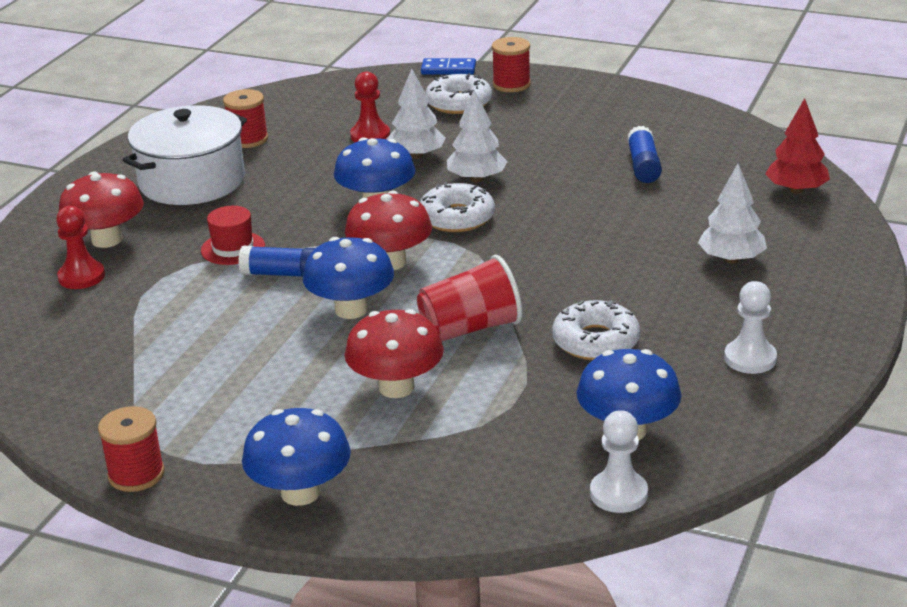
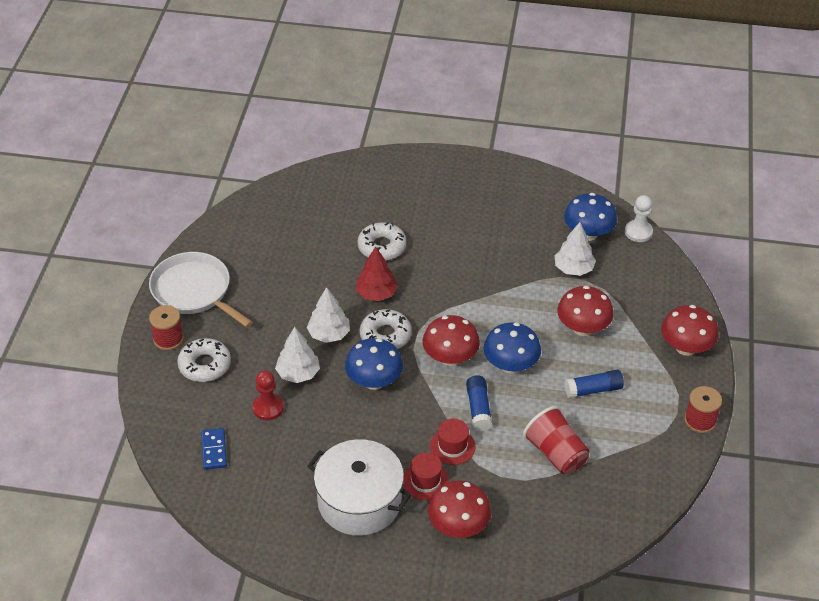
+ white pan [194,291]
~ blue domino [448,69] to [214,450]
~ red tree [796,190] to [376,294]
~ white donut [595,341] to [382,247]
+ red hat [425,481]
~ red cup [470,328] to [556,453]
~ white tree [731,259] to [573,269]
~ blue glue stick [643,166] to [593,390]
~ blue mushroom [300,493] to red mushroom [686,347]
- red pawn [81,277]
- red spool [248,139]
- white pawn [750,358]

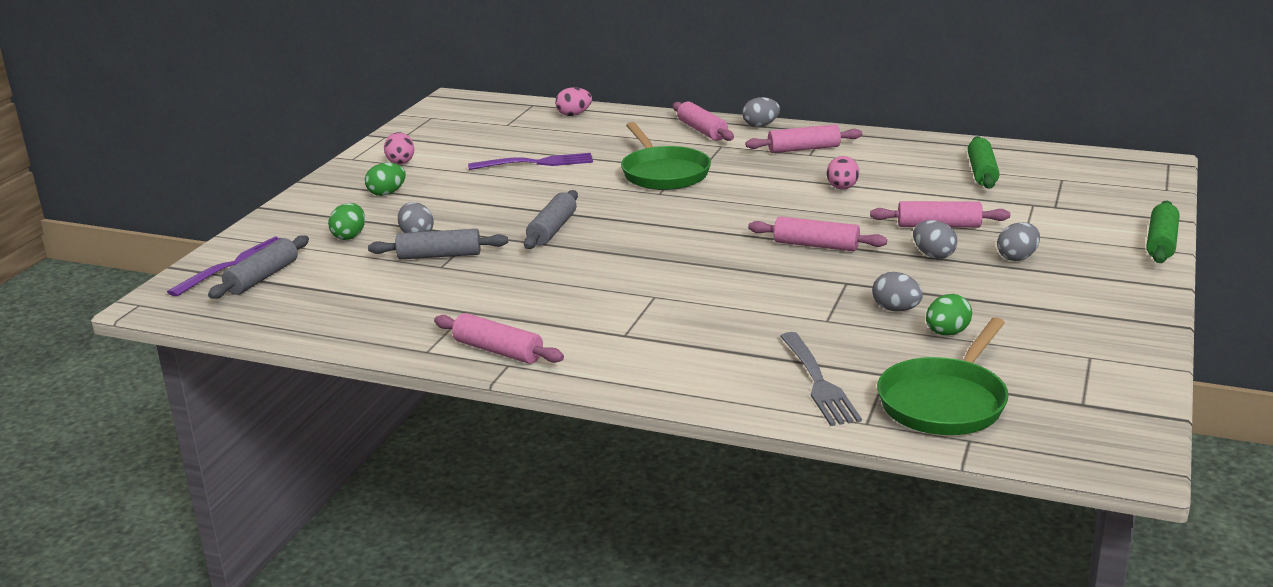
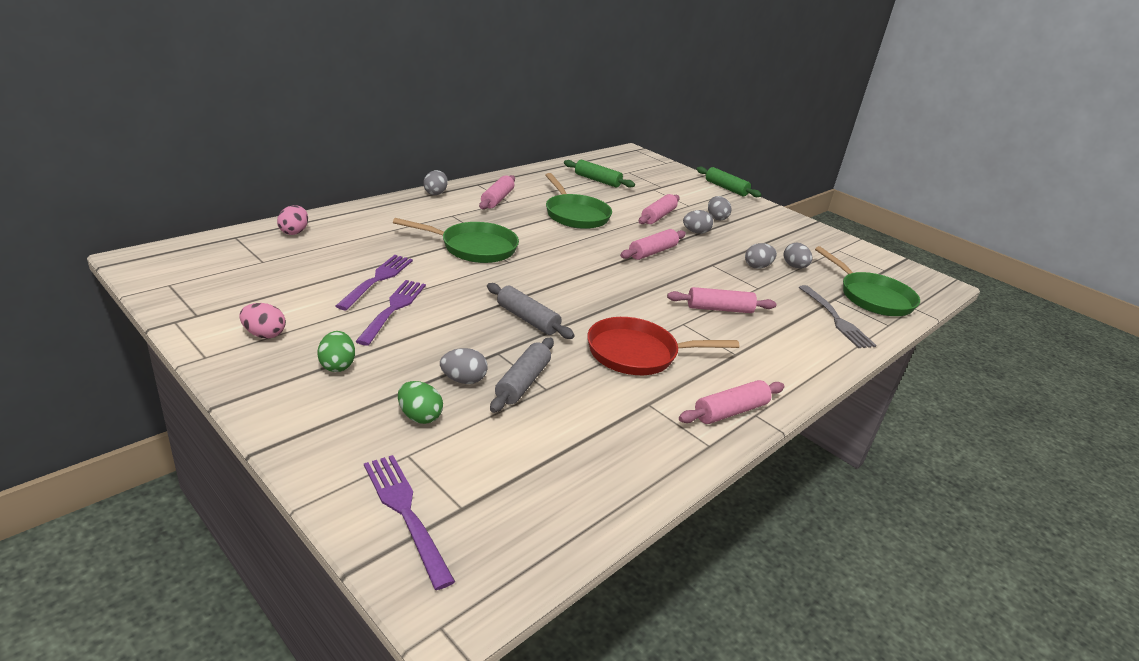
+ purple fork [393,309]
~ pink egg [842,188] to green pan [575,215]
+ red pan [638,353]
~ pink rolling pin [702,131] to [719,309]
~ green egg [946,333] to grey egg [794,267]
~ grey fork [818,382] = [836,319] 60 degrees clockwise
- grey rolling pin [262,277]

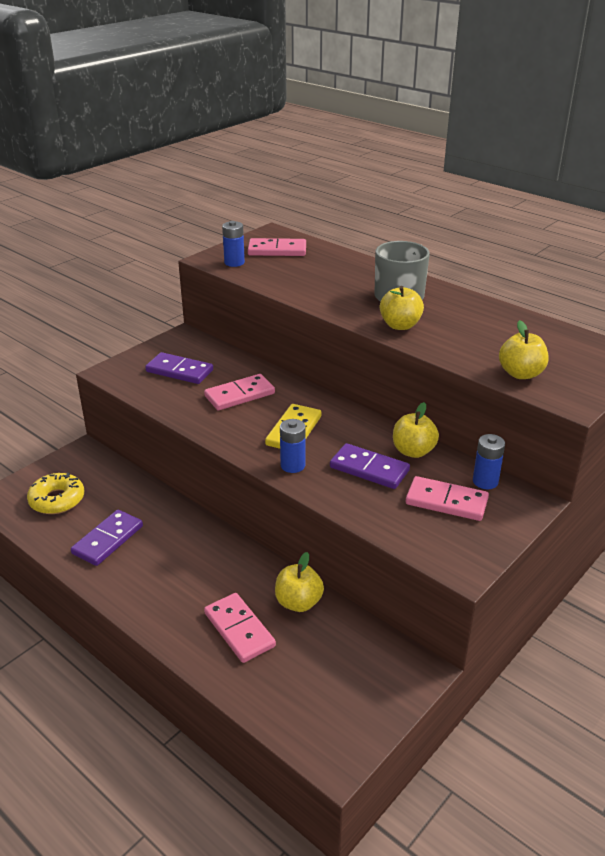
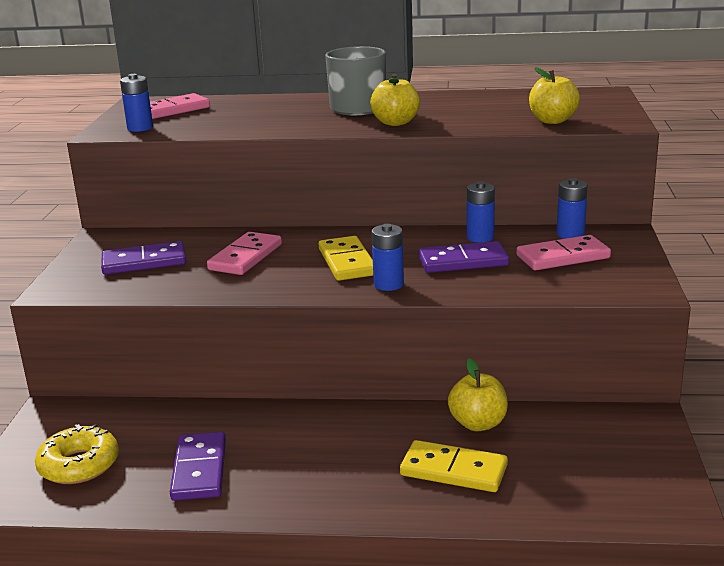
~ pink domino [239,629] to yellow domino [454,470]
~ yellow apple [413,451] to blue battery [480,237]

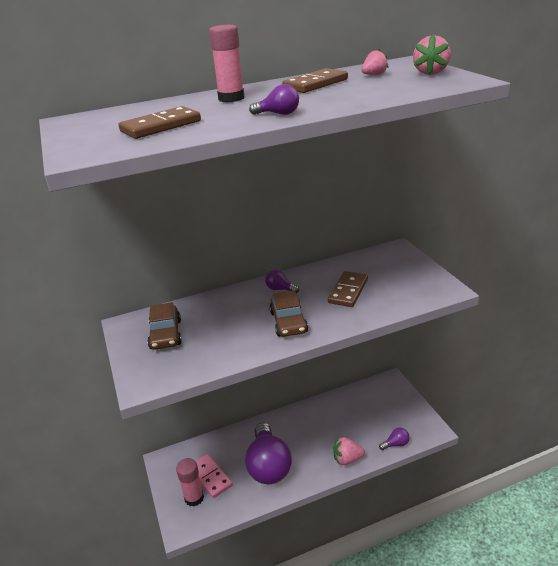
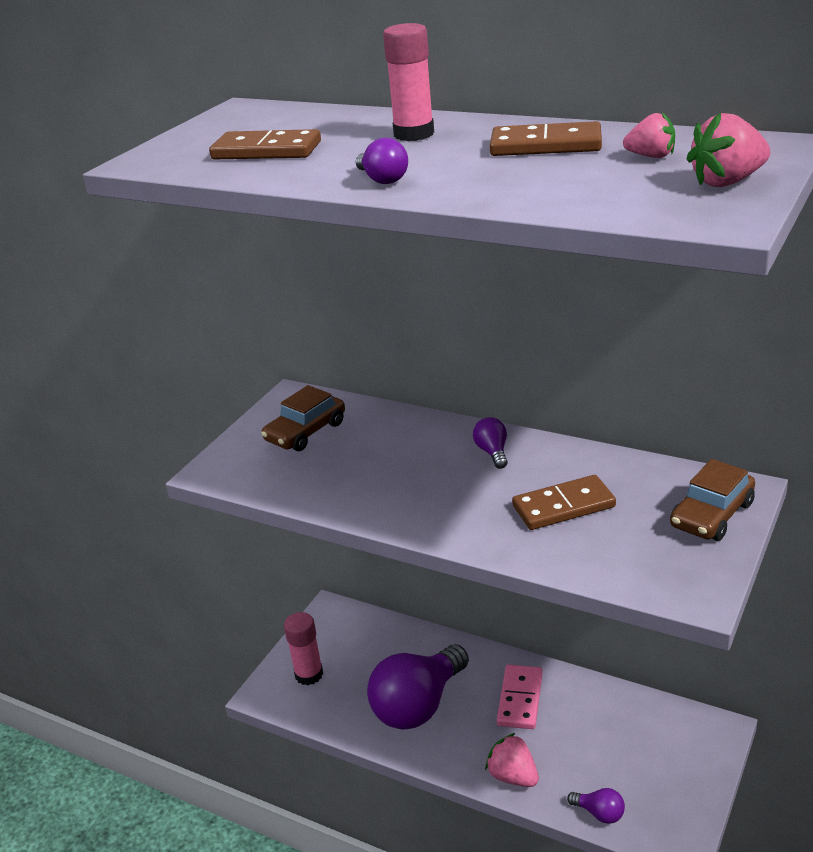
~ pink domino [210,477] to [520,699]
~ brown car [288,322] to [712,515]

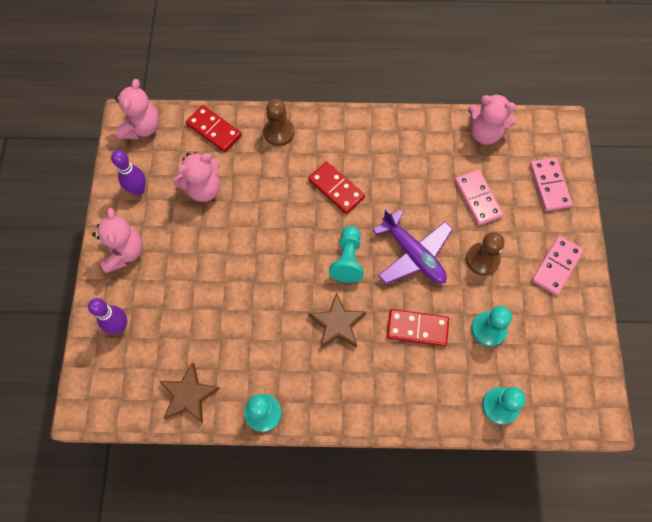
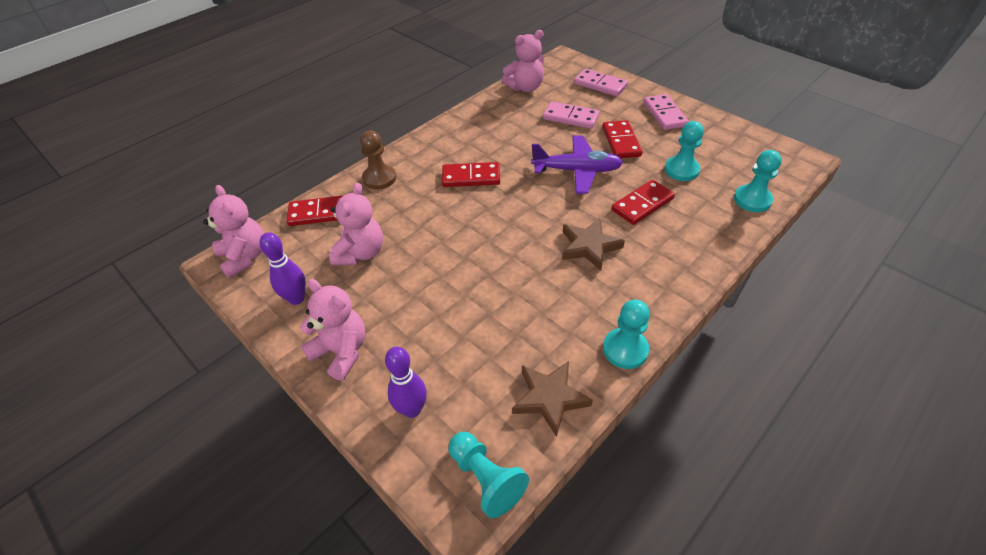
~ turquoise pawn [348,259] to [486,479]
~ brown pawn [482,259] to red domino [621,141]

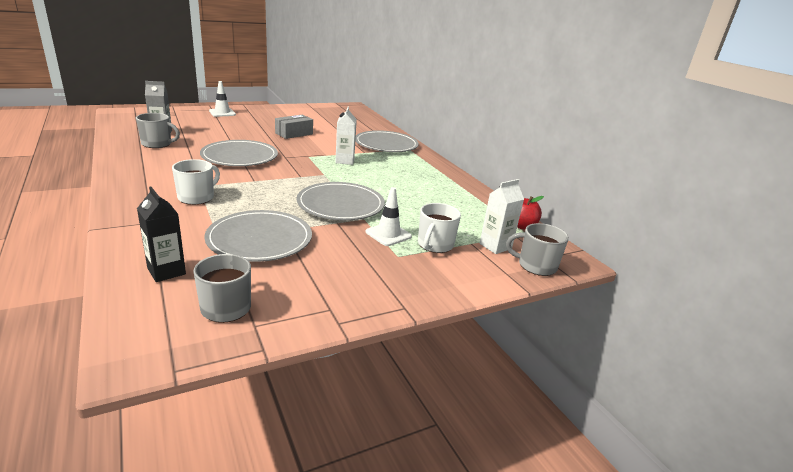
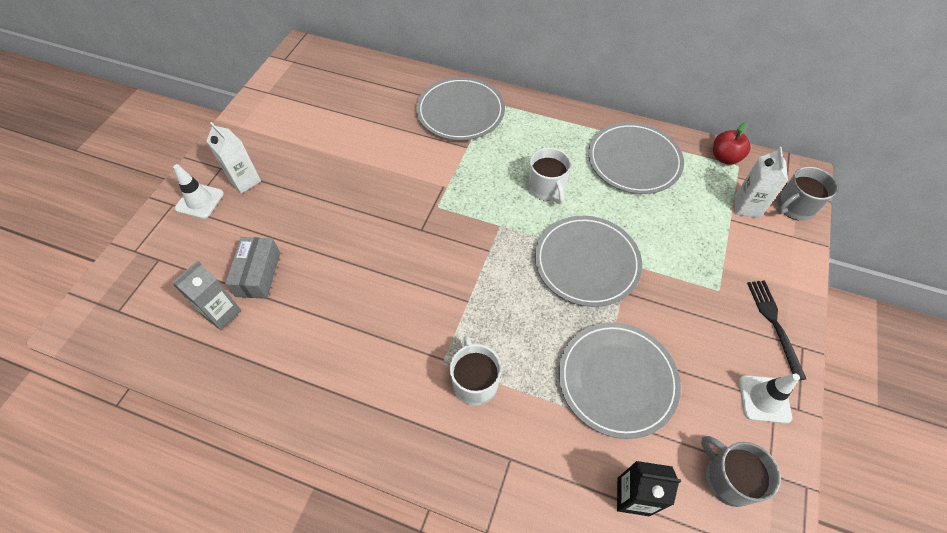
~ white carton [345,161] to [245,181]
~ grey box [294,134] to [258,274]
~ white mug [435,245] to [546,188]
~ grey plate [239,156] to [634,160]
~ white traffic cone [388,234] to [764,399]
+ black fork [774,324]
- grey mug [157,144]

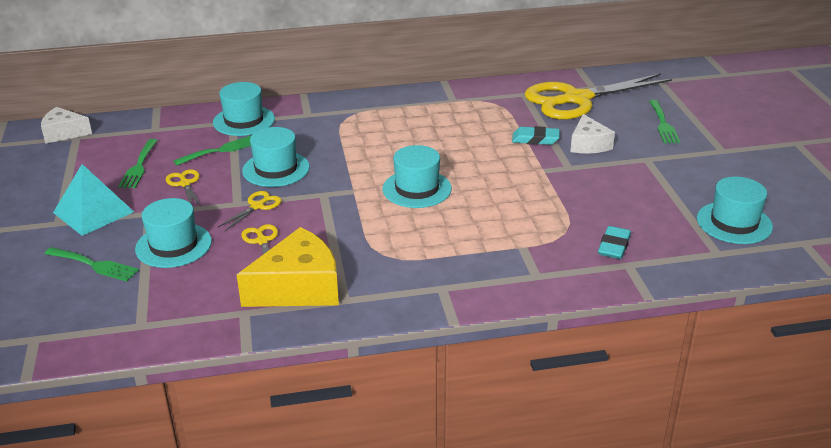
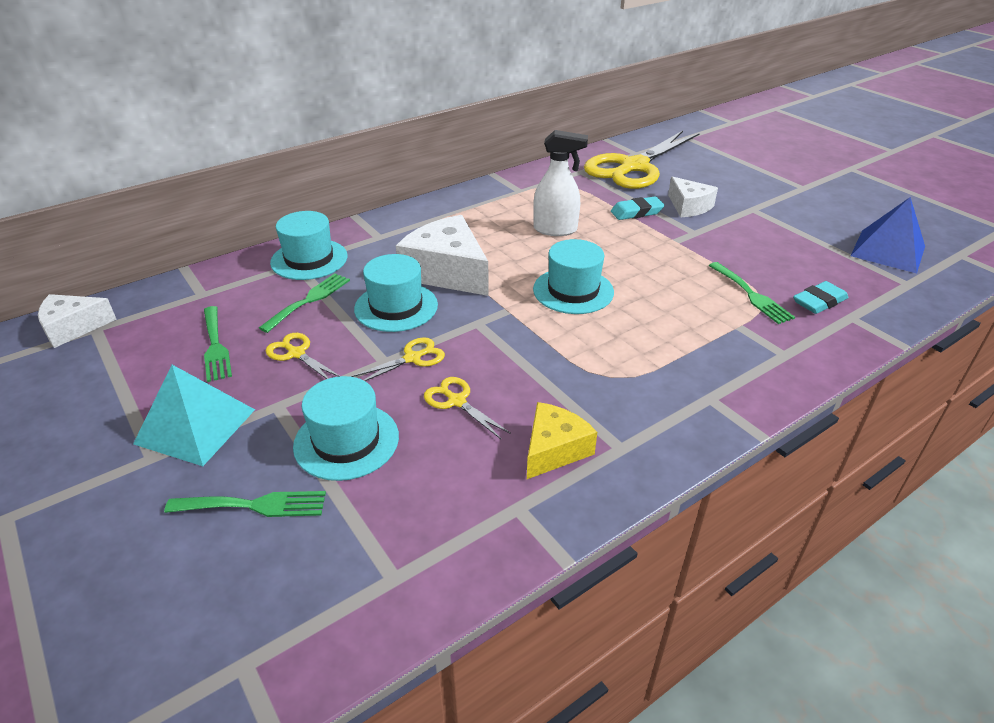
~ yellow scissors [257,206] = [412,358] 45 degrees clockwise
+ white cheese [447,272]
~ yellow cheese [298,287] = [554,449] x0.60
+ white spray bottle [555,230]
~ green fork [663,124] to [751,295]
~ turquoise eraser [614,246] = [819,302] 60 degrees clockwise
~ turquoise hat [734,223] to blue pyramid [888,251]

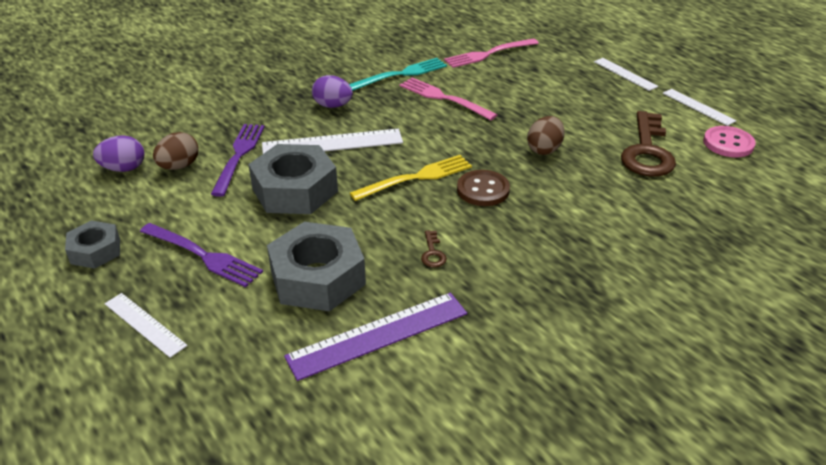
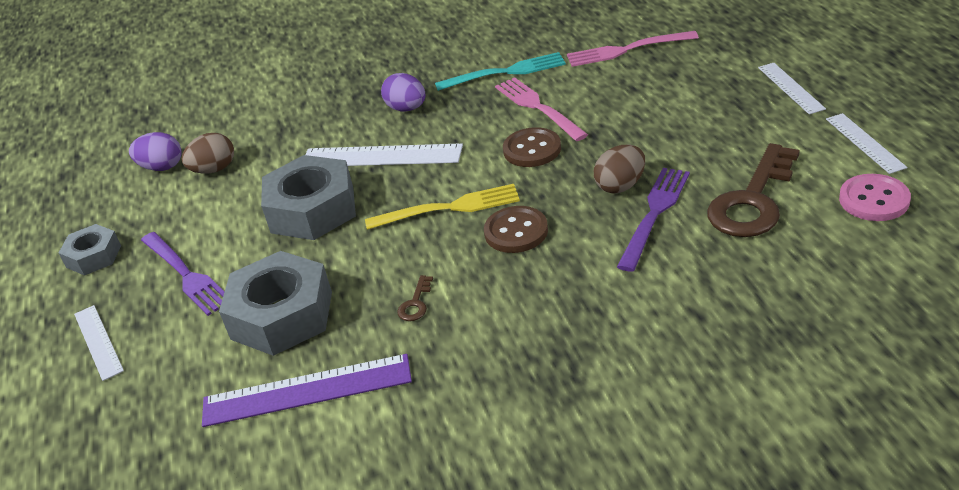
+ brown button [532,149]
~ purple fork [239,156] to [654,214]

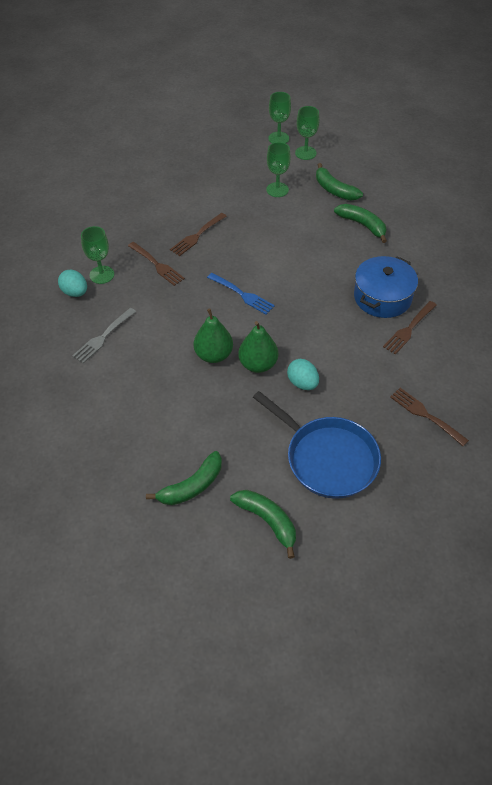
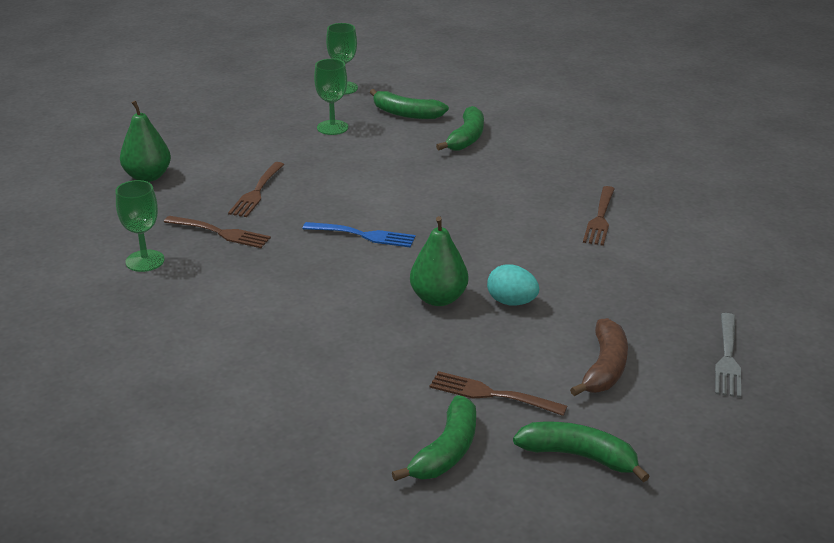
~ green pear [214,355] to [148,176]
~ brown fork [425,415] to [491,394]
~ green banana [362,225] = [466,138] 90 degrees clockwise
~ blue pan [328,458] to brown banana [604,367]
~ grey fork [103,337] to [727,358]
- turquoise egg [75,292]
- green goblet [278,138]
- blue pot [382,297]

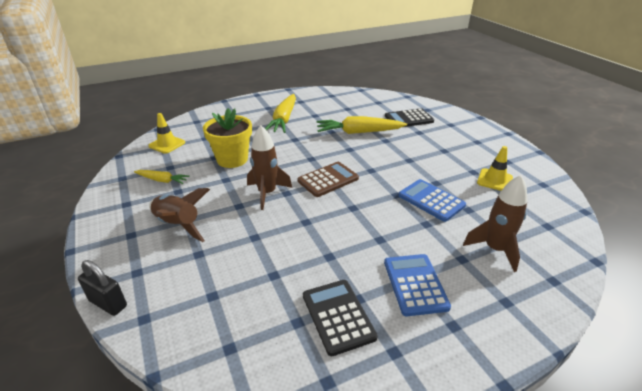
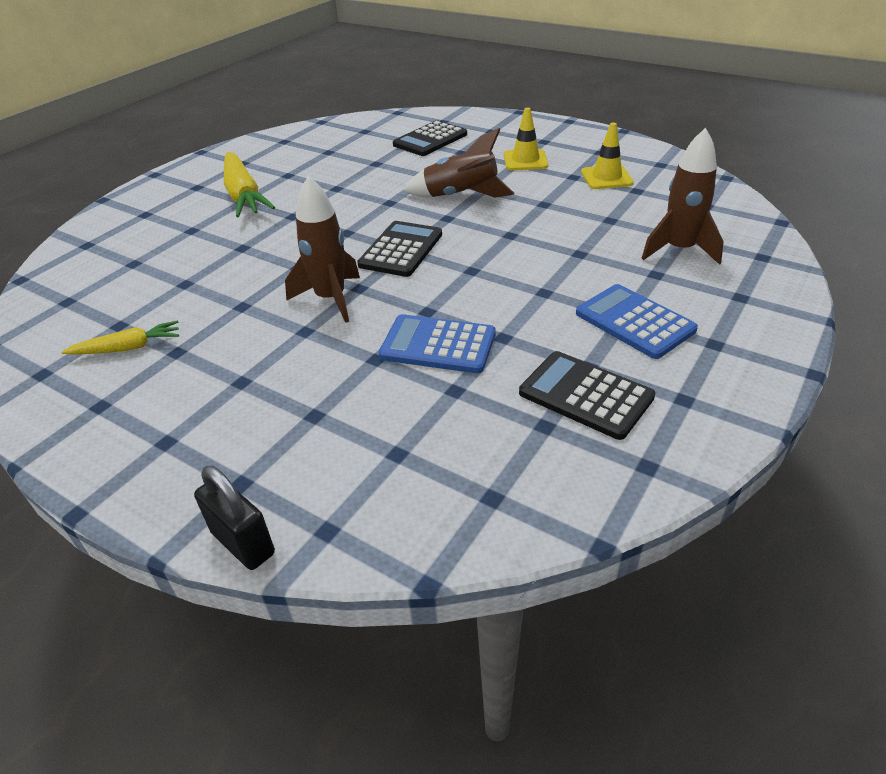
~ black padlock [108,303] = [243,543] 45 degrees clockwise
~ brown calculator [328,180] to black calculator [401,250]
~ blue calculator [431,200] to [438,345]
~ brown rocket [178,225] to [461,196]
~ yellow traffic cone [167,144] to [525,160]
- yellow flower pot [232,159]
- yellow carrot [359,132]

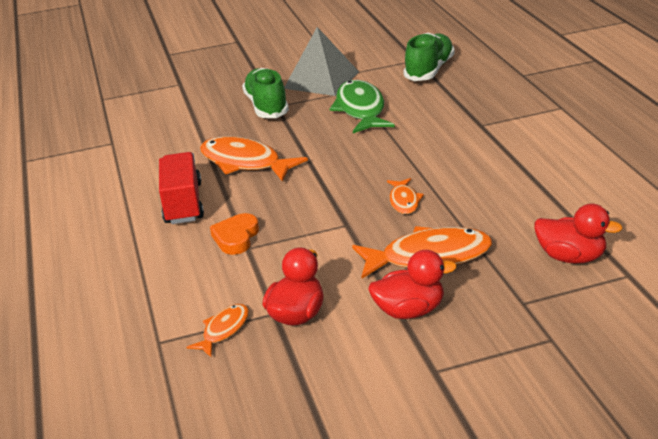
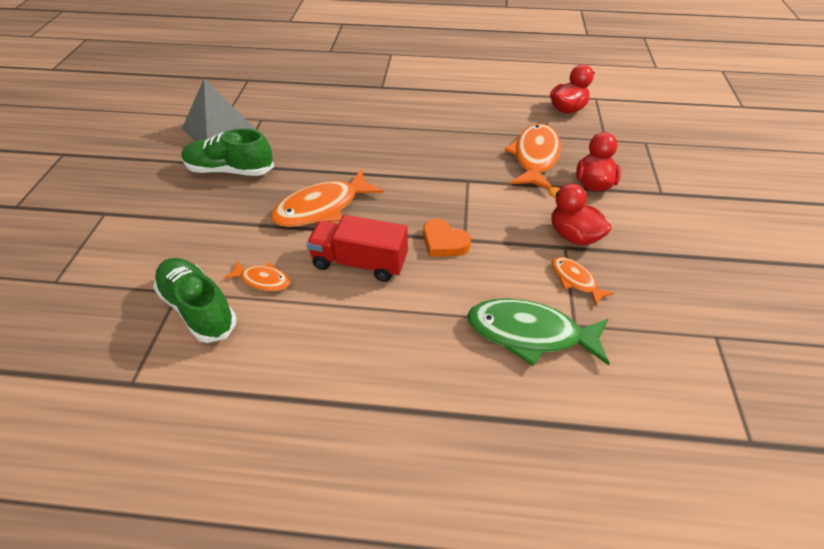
~ green shoe [429,70] to [198,309]
~ orange fish [404,201] to [263,280]
~ green fish [360,109] to [529,334]

